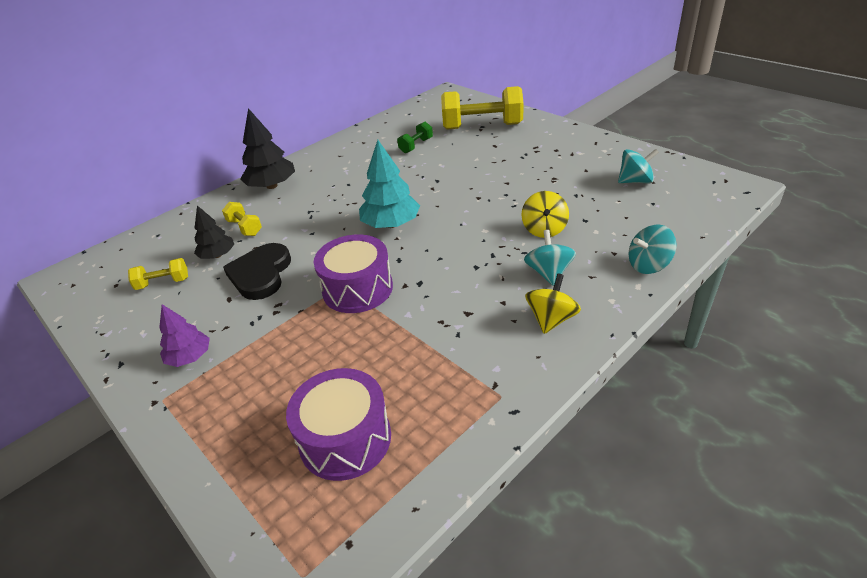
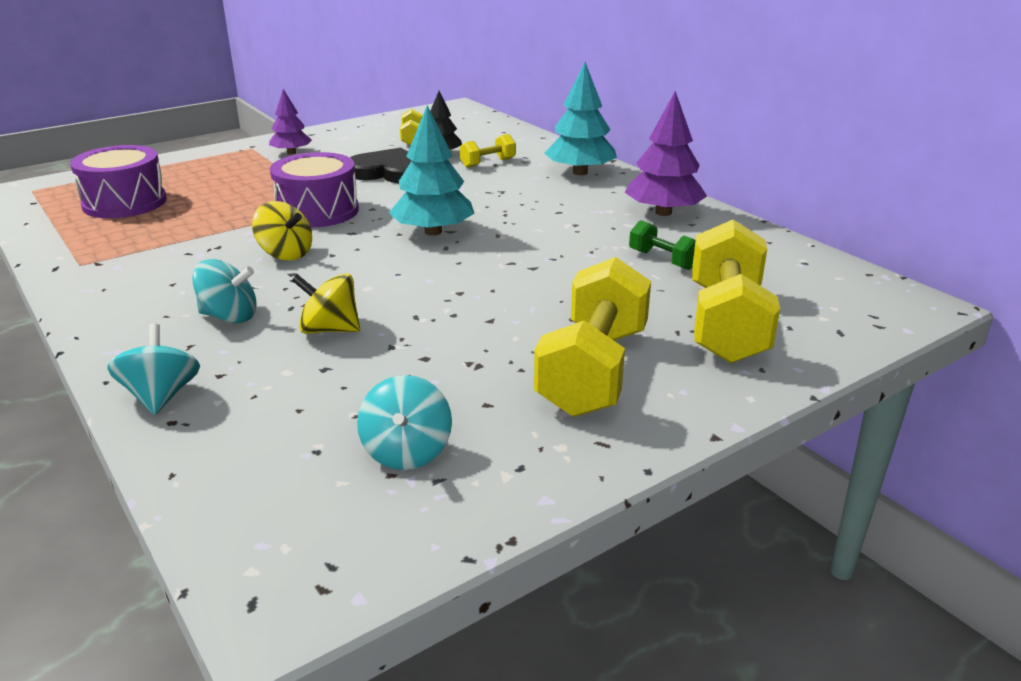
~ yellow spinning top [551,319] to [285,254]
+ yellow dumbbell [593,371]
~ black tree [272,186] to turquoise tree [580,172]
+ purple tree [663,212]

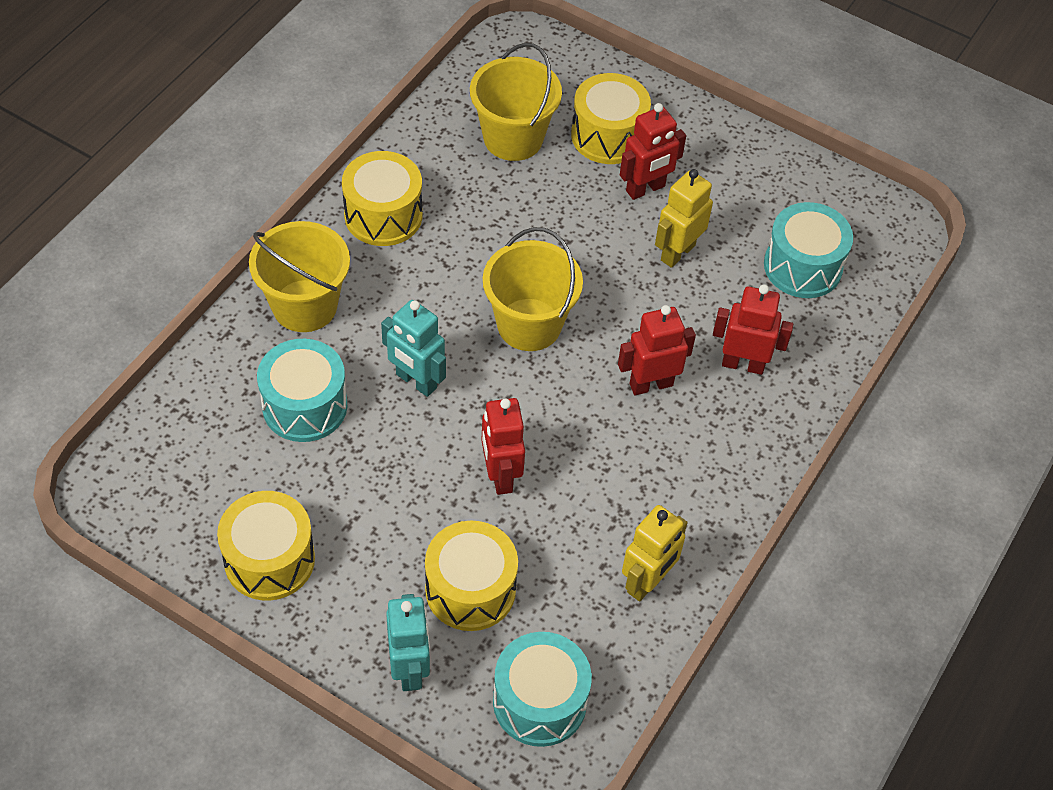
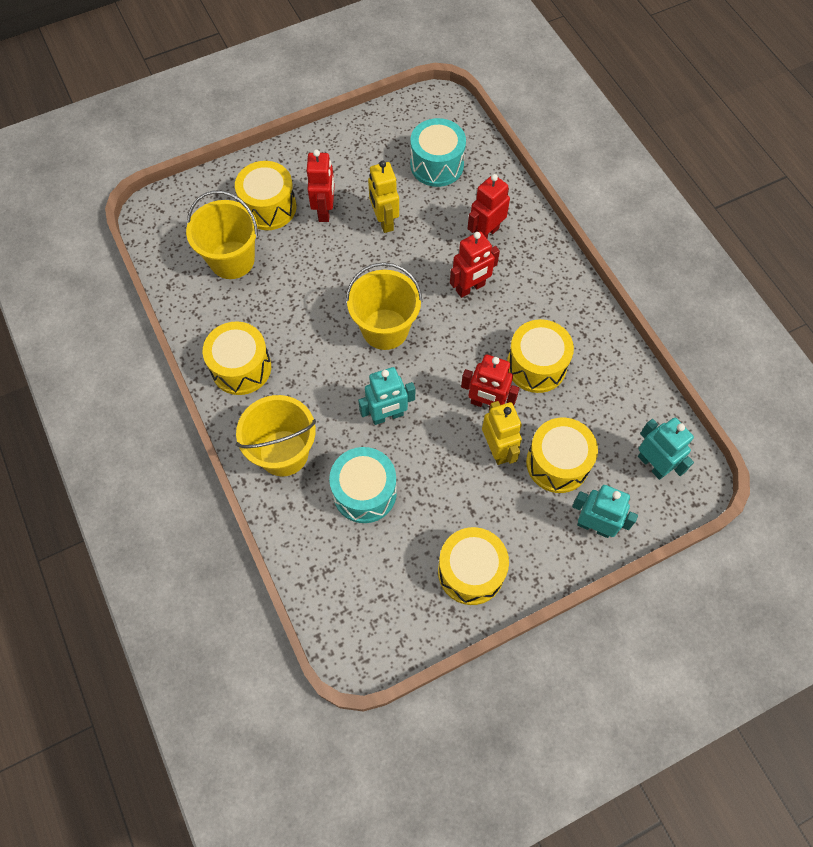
~ red robot [651,384] = [470,288] 135 degrees counterclockwise
~ yellow robot [647,582] to [497,449]
+ yellow drum [536,365]
~ turquoise drum [539,701] to turquoise robot [652,464]

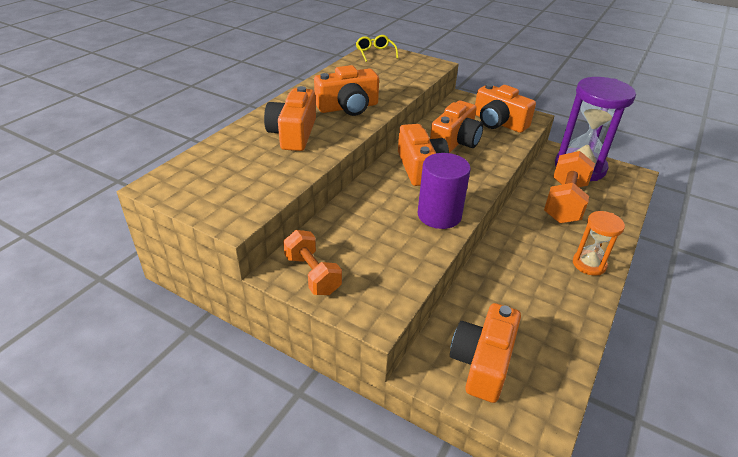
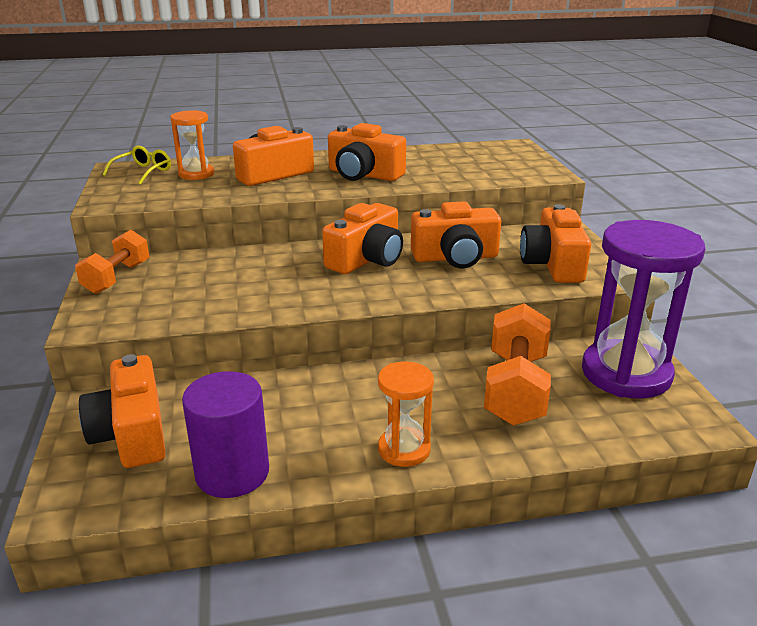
~ orange camera [482,362] = [132,433] 90 degrees counterclockwise
~ yellow glasses [375,53] to [143,172]
+ orange hourglass [196,174]
~ purple cylinder [439,215] to [232,473]
~ orange dumbbell [564,202] = [515,388] 60 degrees counterclockwise

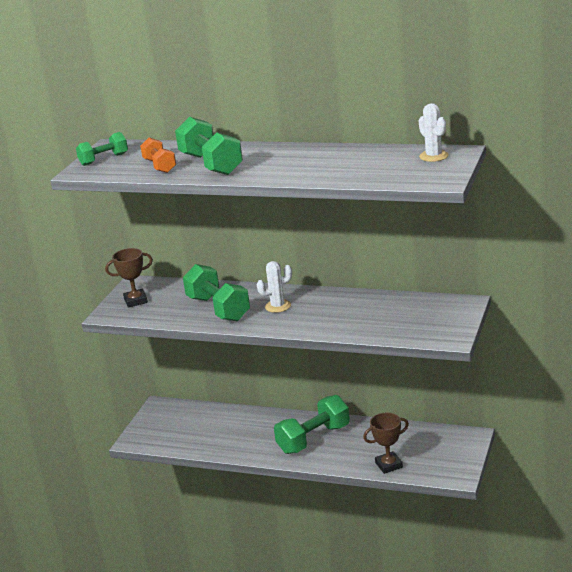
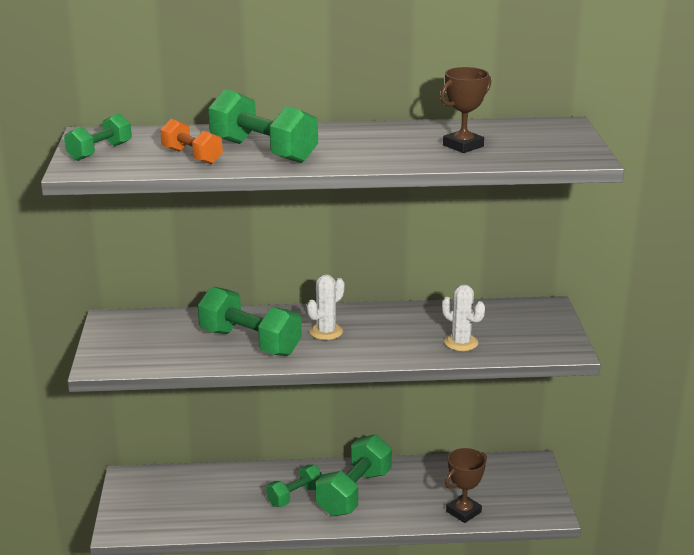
+ green dumbbell [295,496]
~ brown trophy [135,301] to [463,146]
~ white cactus [433,156] to [461,342]

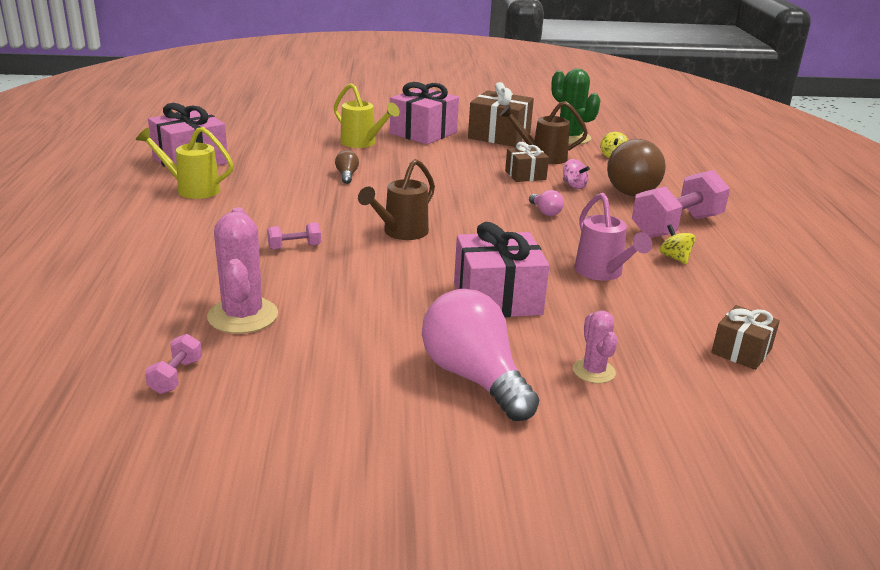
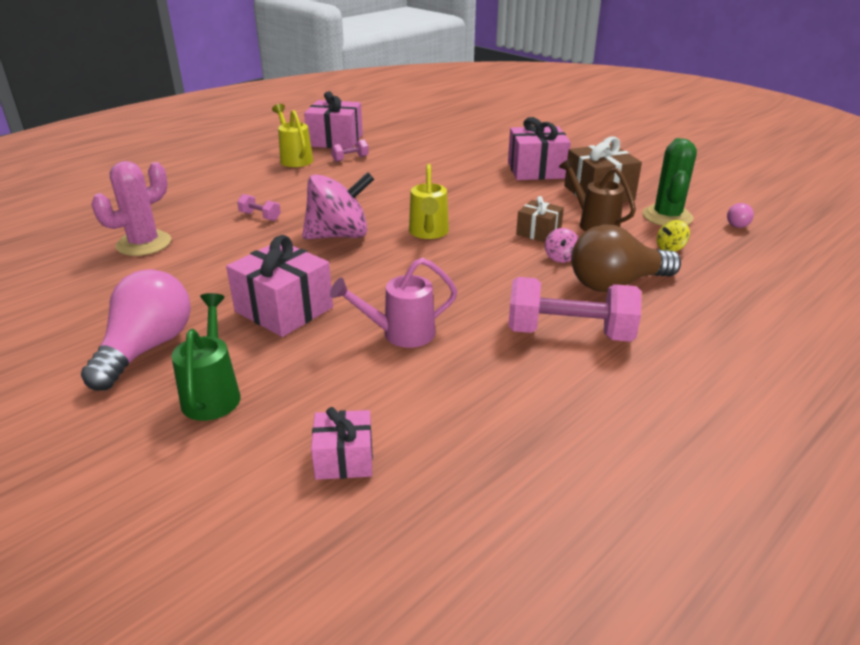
~ pink cactus [593,371] to green watering can [213,394]
~ brown watering can [401,233] to pink spinning top [339,235]
~ brown gift [741,351] to pink gift [344,459]
~ pink watering can [602,273] = [400,334] 45 degrees clockwise
~ pink dumbbell [176,376] to [350,159]
~ yellow watering can [362,143] to [428,233]
~ pink light bulb [545,212] to [737,223]
- brown light bulb [347,175]
- yellow spinning top [675,258]

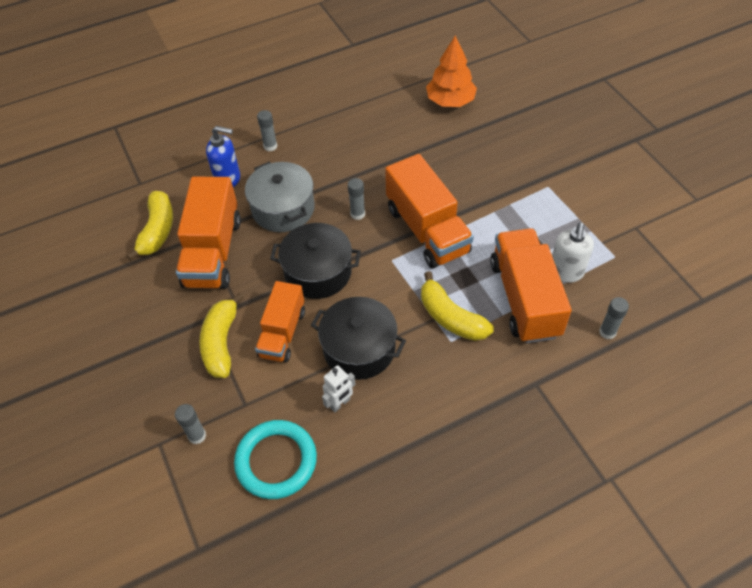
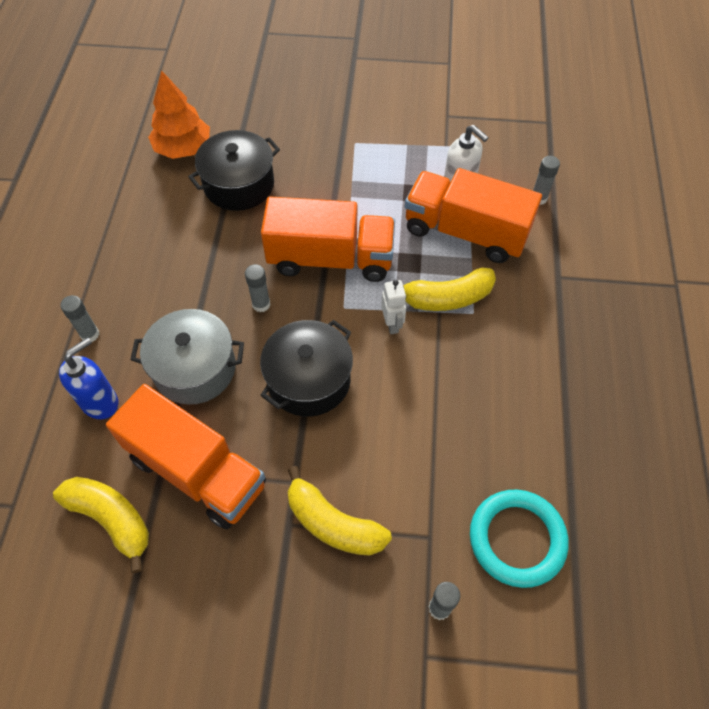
~ black pot [359,349] to [239,184]
~ white robot [340,403] to [392,324]
- orange truck [282,333]

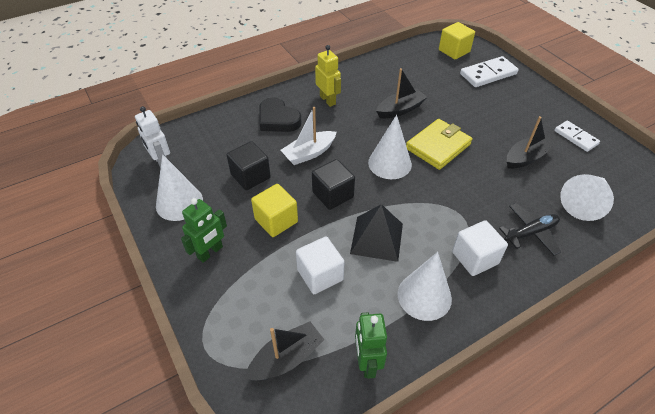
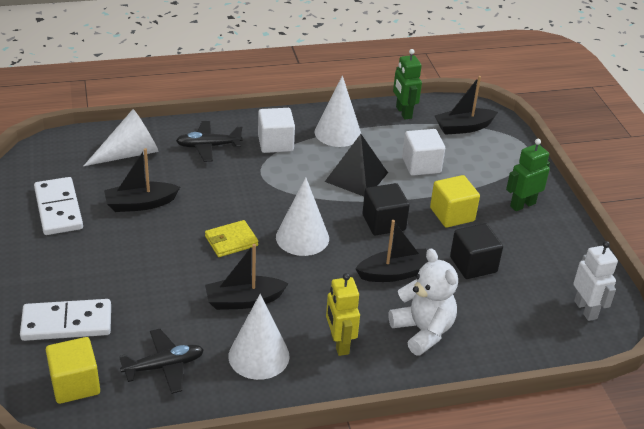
~ white domino [576,137] = [58,209] x1.52
+ black plane [164,366]
~ yellow wallet [438,146] = [231,241] x0.64
~ white cone [179,202] to [259,356]
~ white boat [309,153] to black boat [394,273]
~ black heart [278,119] to white teddy bear [423,331]
~ green robot [367,362] = [403,112] 150 degrees clockwise

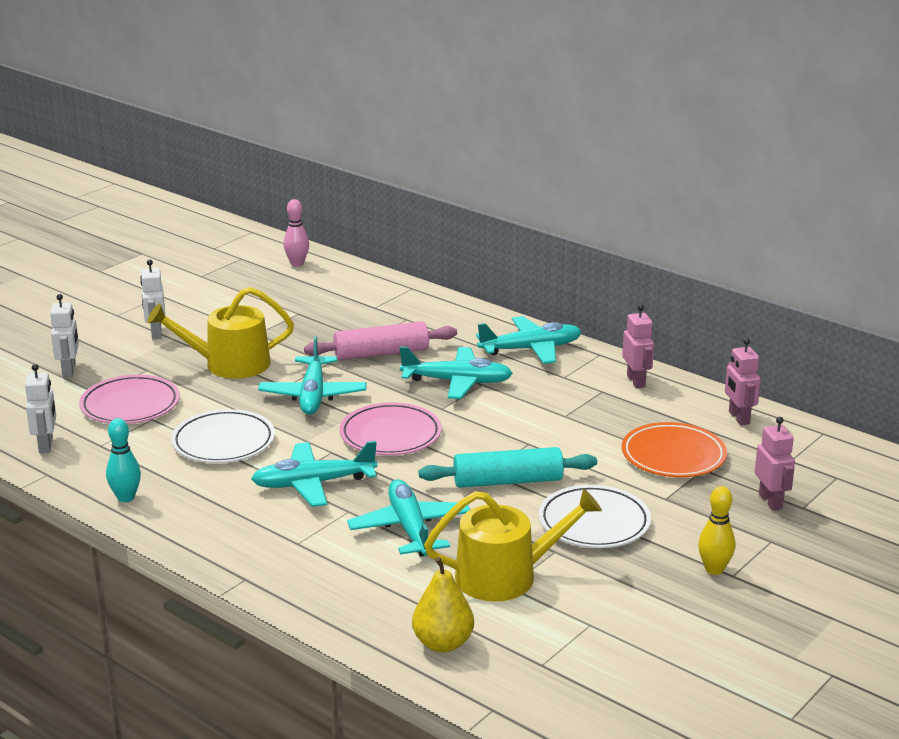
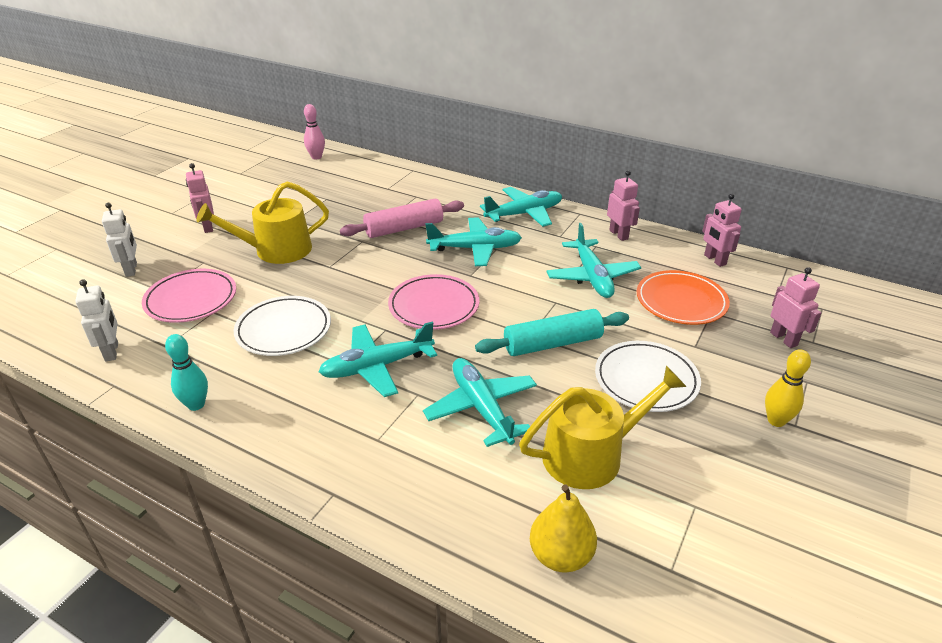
~ white robot [156,333] to pink robot [207,227]
~ turquoise plane [313,395] to [592,277]

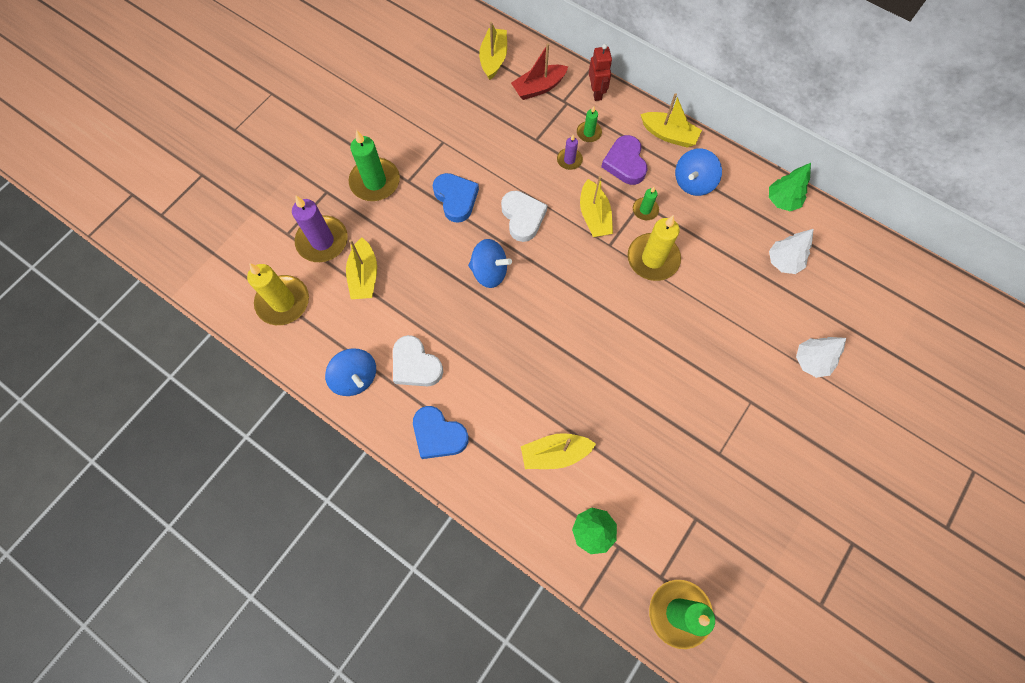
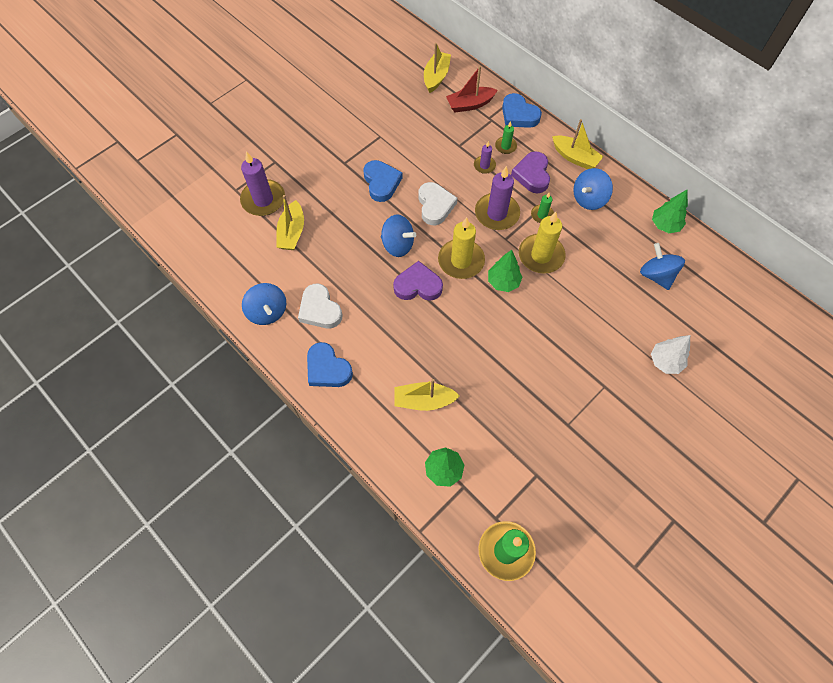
+ purple heart [418,285]
~ yellow candle [283,302] to [461,261]
~ yellow boat [594,216] to purple candle [497,213]
+ green tree [503,282]
~ red robot [596,92] to blue heart [519,115]
~ white tree [783,262] to blue spinning top [656,275]
- green candle [375,182]

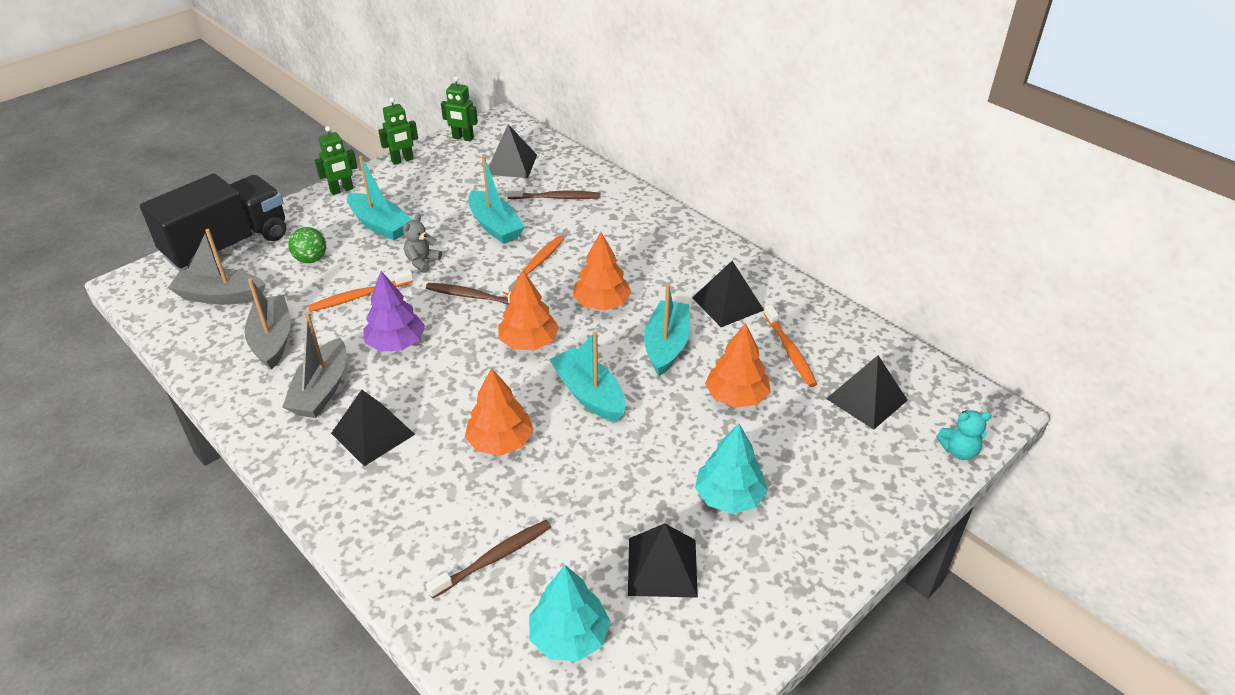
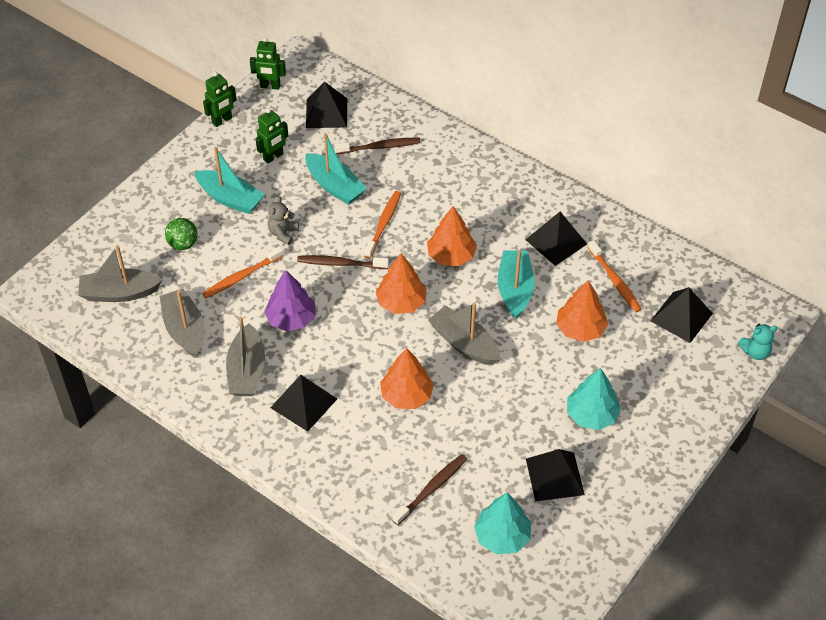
~ green robot [342,190] to [273,157]
~ turquoise boat [589,394] to grey boat [464,343]
- black truck [228,246]

